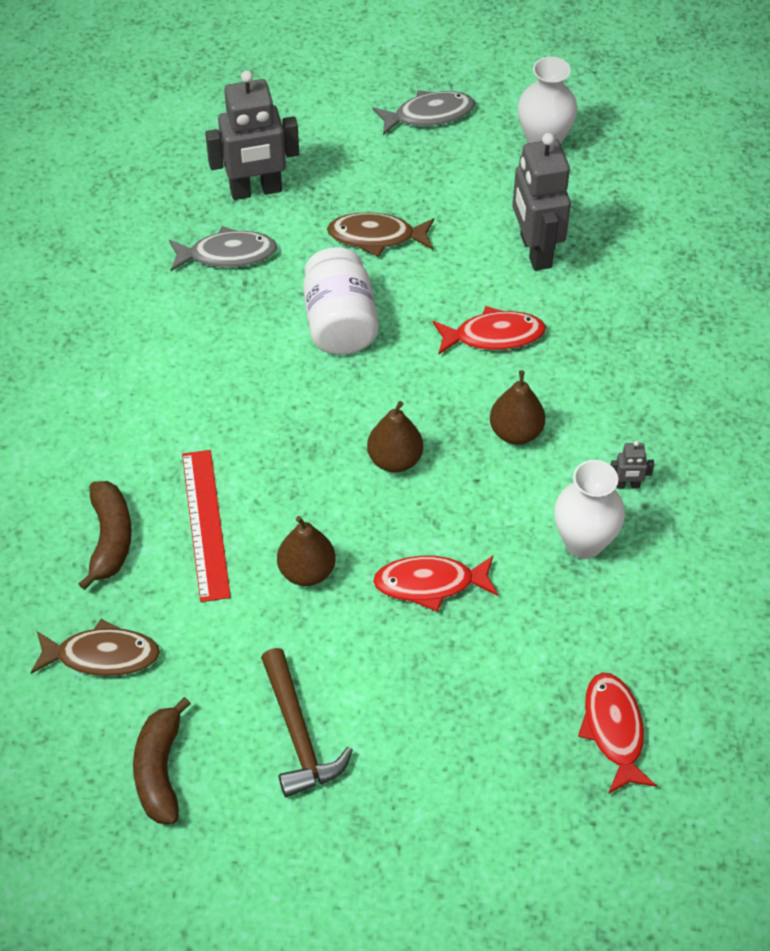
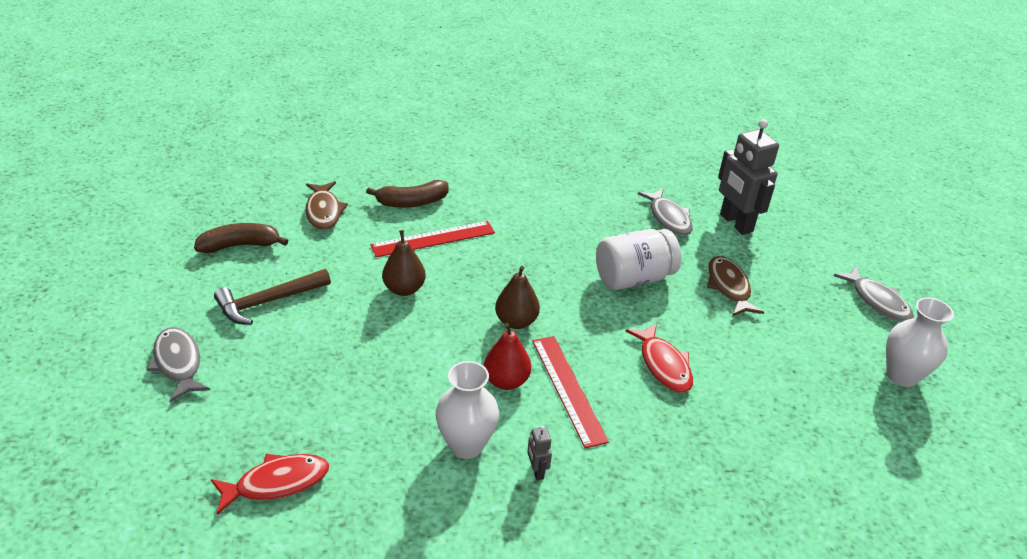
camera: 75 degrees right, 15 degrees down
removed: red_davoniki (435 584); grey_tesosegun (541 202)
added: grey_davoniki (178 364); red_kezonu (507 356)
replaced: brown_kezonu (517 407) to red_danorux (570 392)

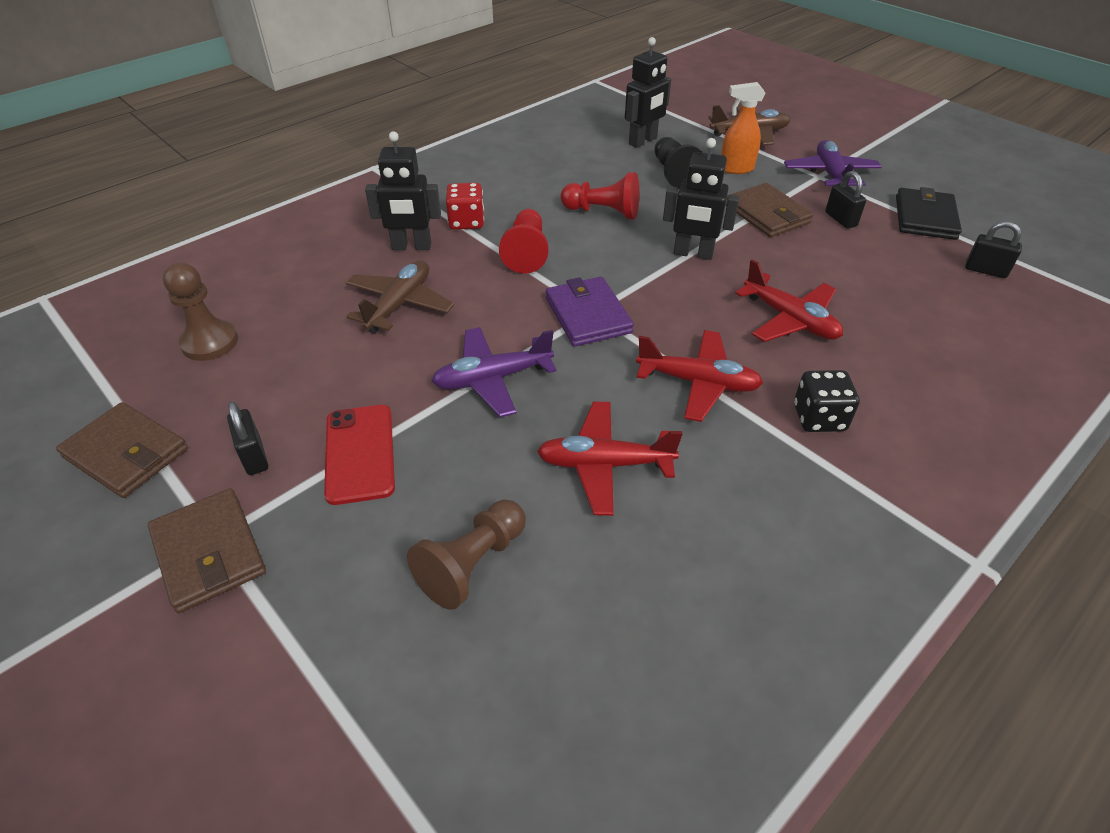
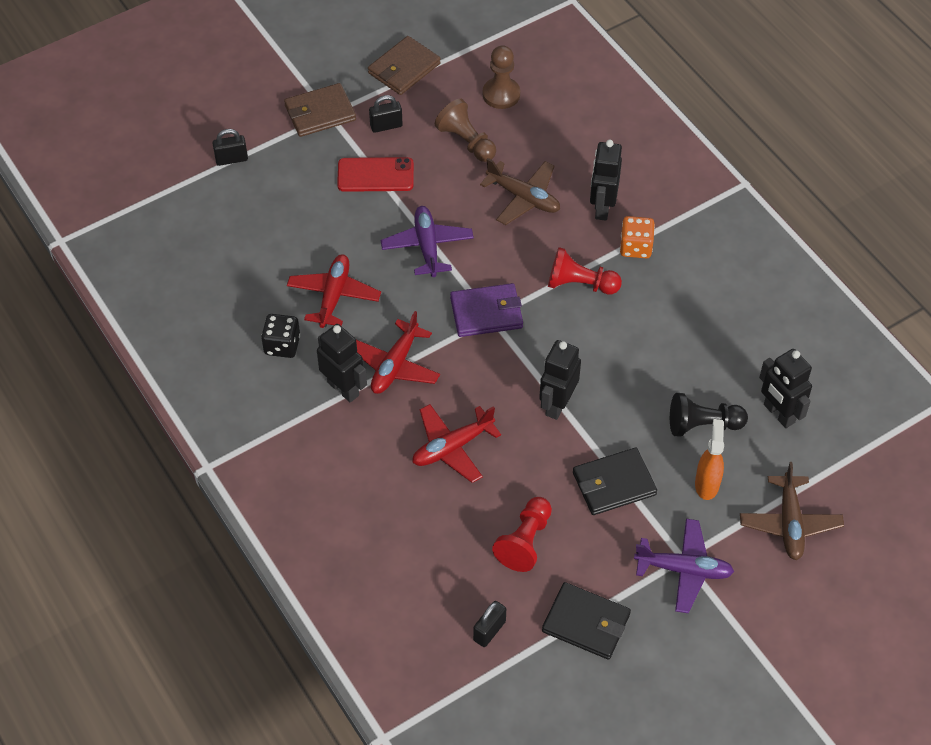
camera: 100 degrees right, 10 degrees up
added: black_tesosegun (342 363)
moved: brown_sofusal (466 555) to (465 130); red_sofusal (600 195) to (522 534); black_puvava (827 401) to (280 336); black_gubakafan (845 200) to (230 147)
recoloured: red_puvava (465 206) to orange_puvava (637 237); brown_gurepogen (769 210) to black_gurepogen (615 481)

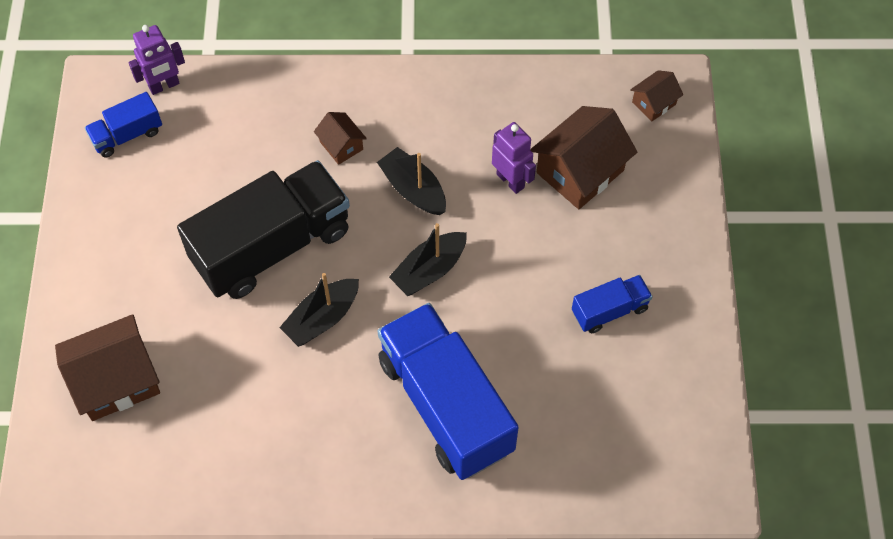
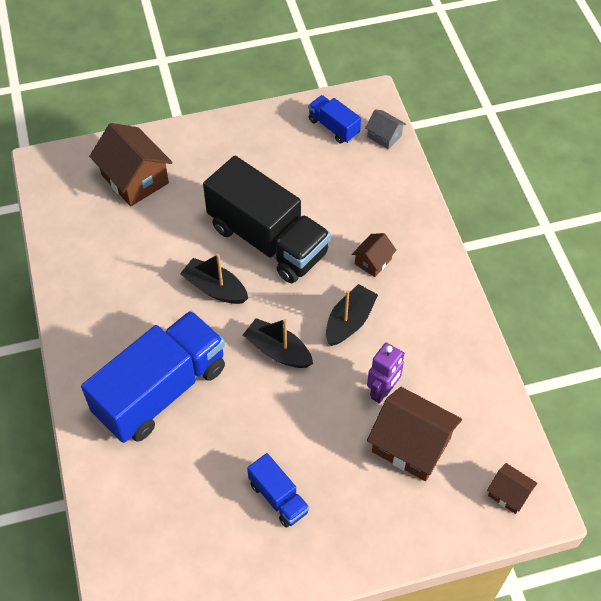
camera: 75 degrees right, 5 degrees down
replaced: purple_tesosegun (157 60) to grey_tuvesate (385 129)

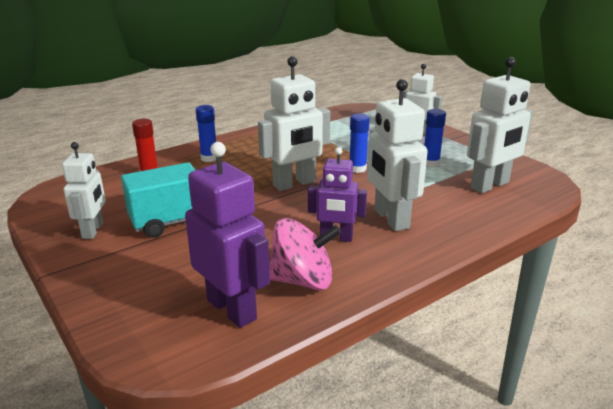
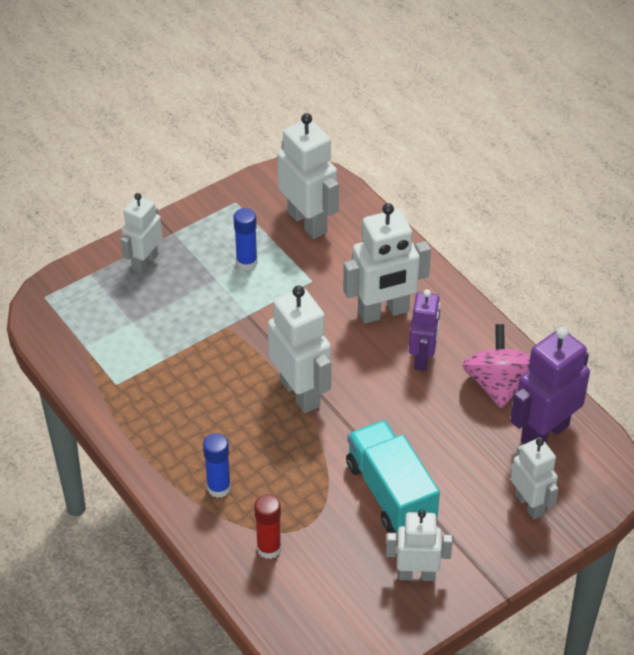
camera: 90 degrees left, 20 degrees up
removed: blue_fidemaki (360 143)
added: white_tesosegun (535 478)

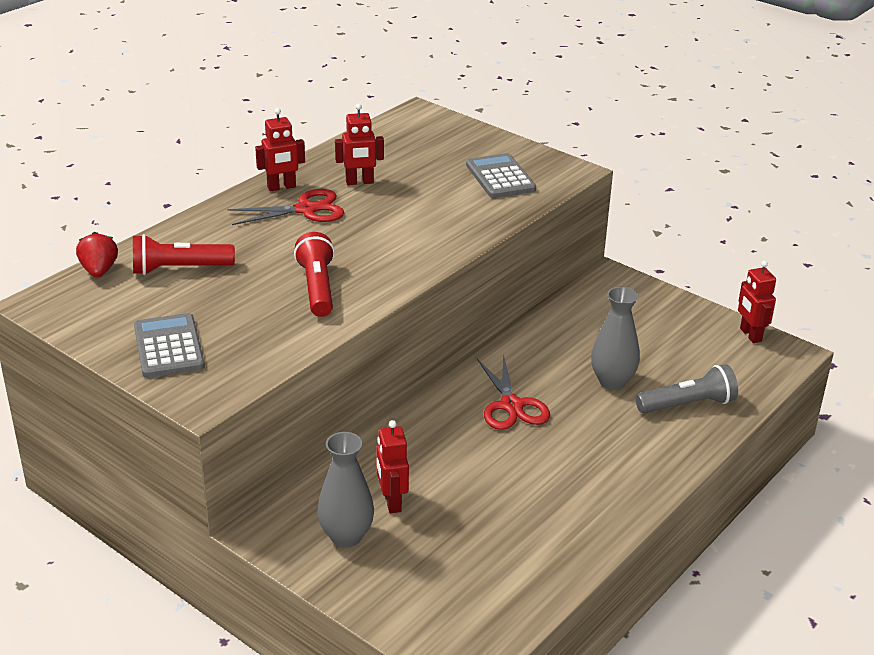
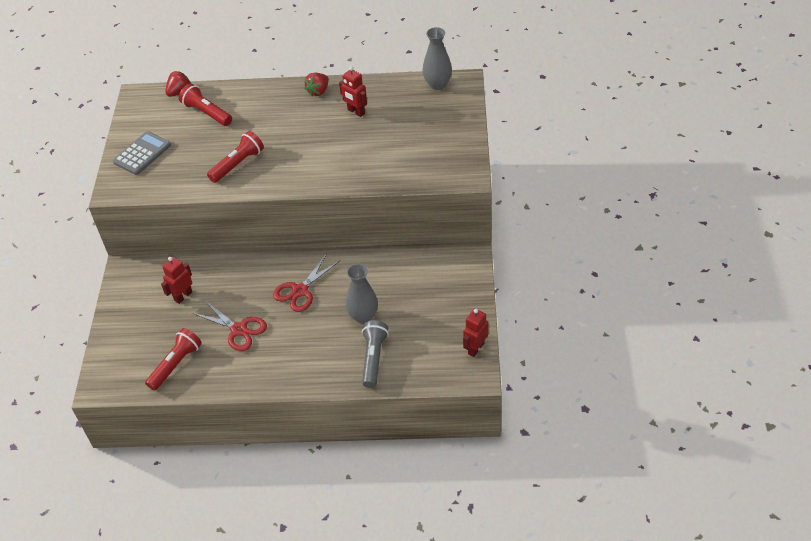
camera: 55 degrees right, 15 degrees up
removed: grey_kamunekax (501 175)
added: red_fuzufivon (173 359)
moved: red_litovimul (285 207) to (229 325); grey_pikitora (345 489) to (437 58)
replaced: red_tesosegun (280 149) to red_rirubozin (316 84)
turned: grey_fuzufivon (687 388) = (375 354) 120 degrees counterclockwise

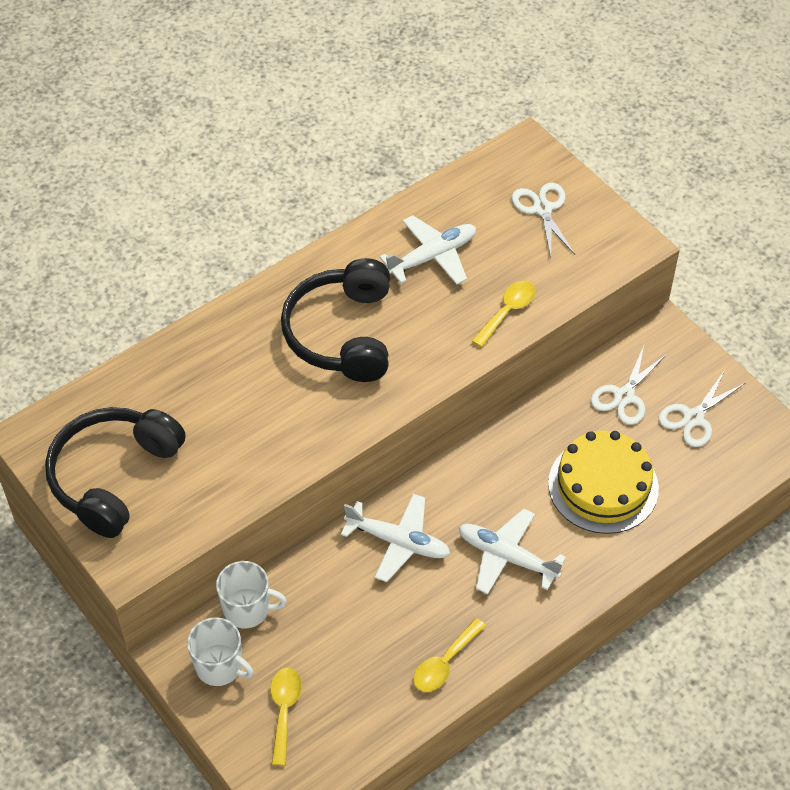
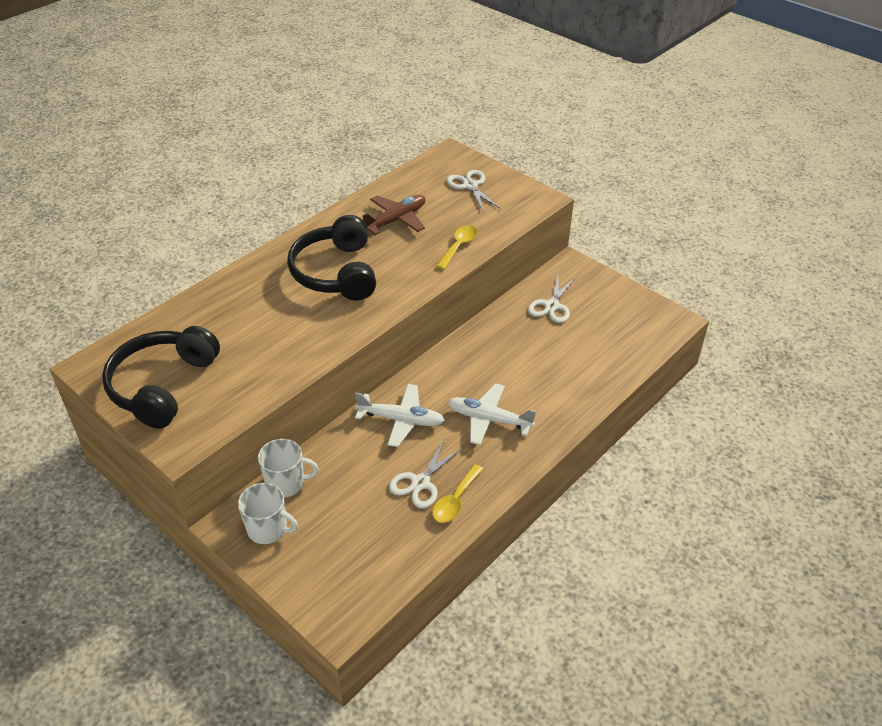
camera: 10 degrees left, 10 degrees down
removed: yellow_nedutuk (286 717); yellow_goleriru (603 482)
moved: white_litovimul (702 408) to (426 473)
recoloured: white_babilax (427 249) to brown_babilax (393 215)

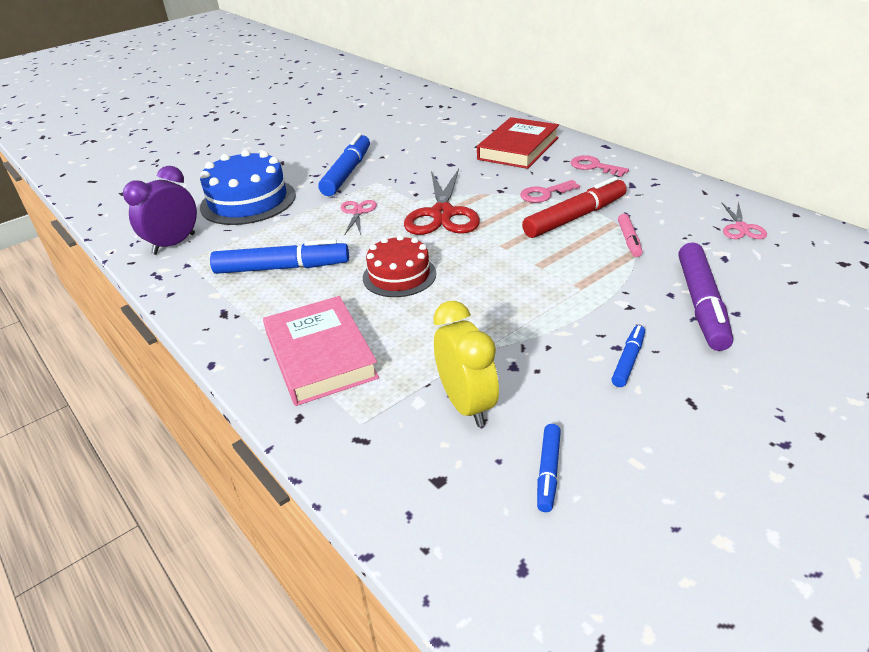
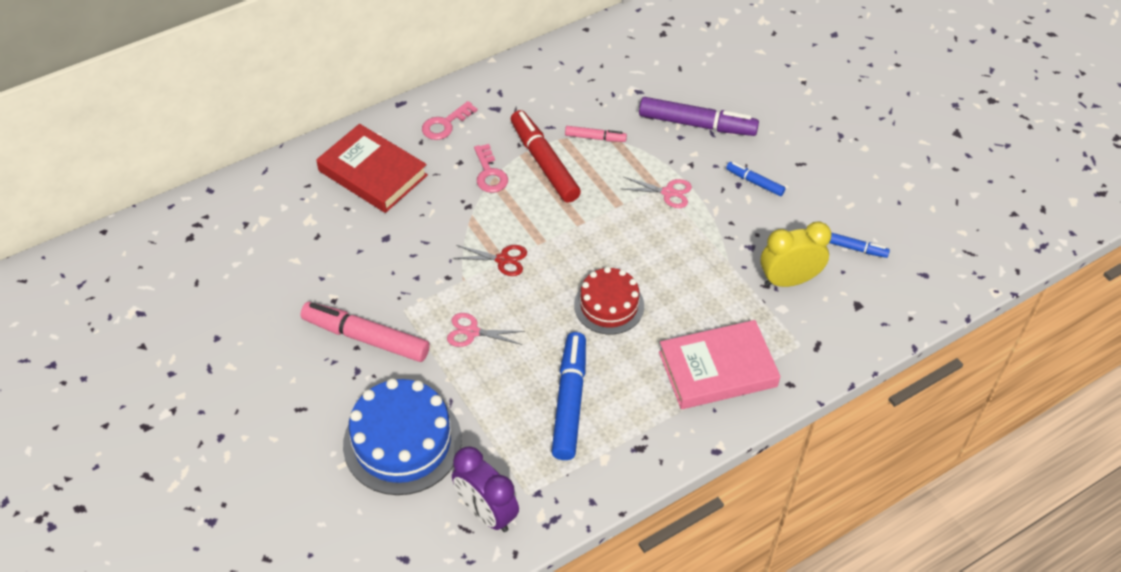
camera: 85 degrees left, 15 degrees up
moved: pink_litovimul (744 220) to (657 192)
recoloured: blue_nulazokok (344 164) to pink_nulazokok (365 332)
resized: red_litovimul (442 202) = (490 260) x0.50

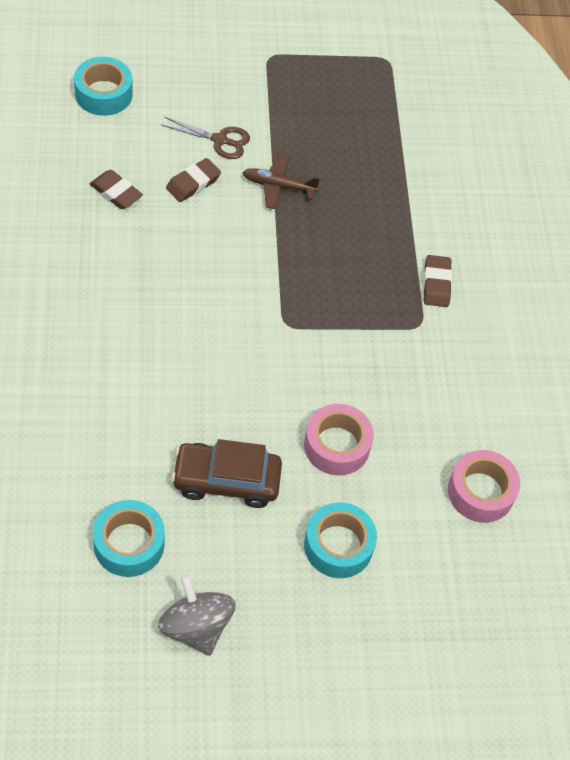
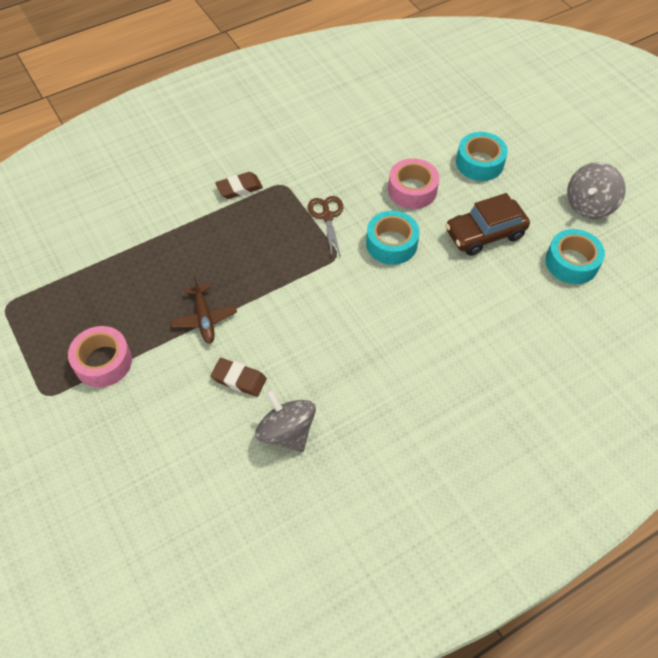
camera: 110 degrees left, 0 degrees up
moved: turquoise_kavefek (103 86) to (393 238); brown_litovimul (206 138) to (325 226); pink_kavefek (484 486) to (100 357)
replaced: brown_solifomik (116 189) to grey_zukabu (285 420)
turned: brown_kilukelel (226 473) = (487 224) 90 degrees clockwise

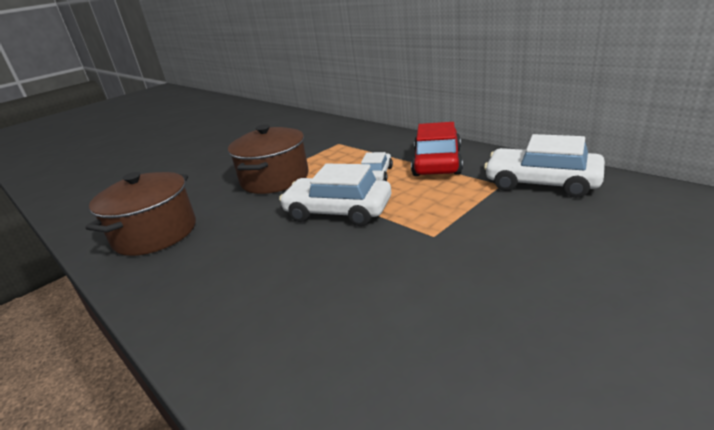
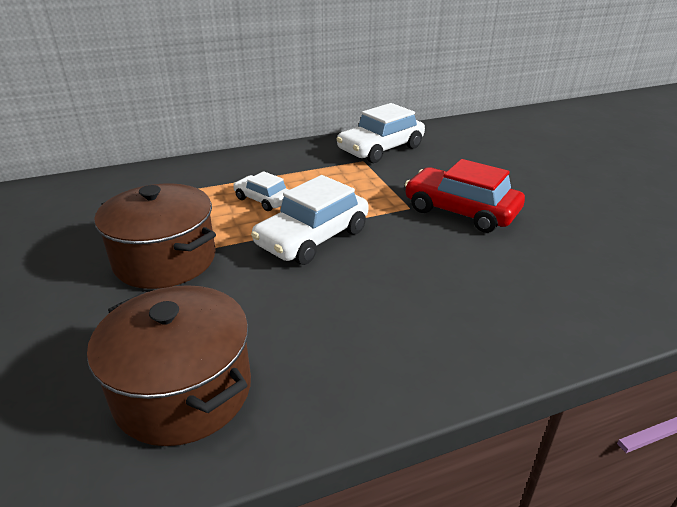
camera: 70 degrees left, 5 degrees up
moved: red_kilukelel (437 149) to (465 196)

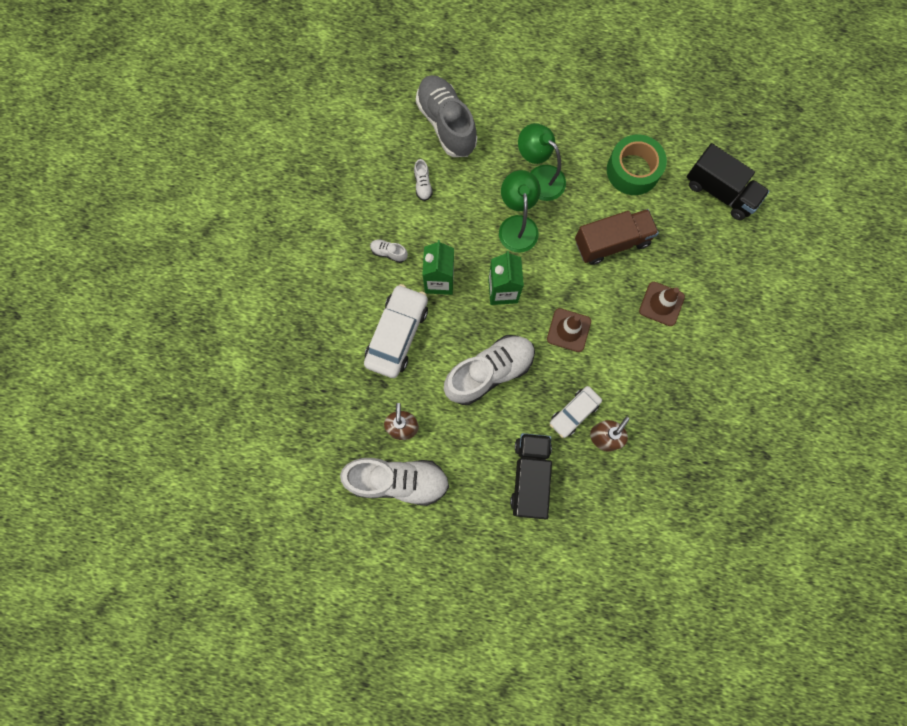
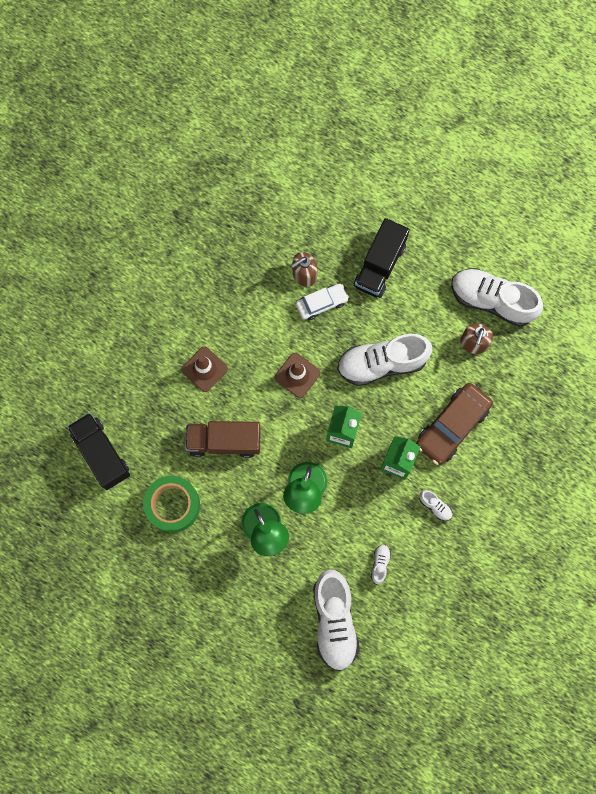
camera: 160 degrees left, 0 degrees up
recoloured: white_kilukelel (396 331) to brown_kilukelel (454 424); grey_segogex (446 116) to white_segogex (336 620)

